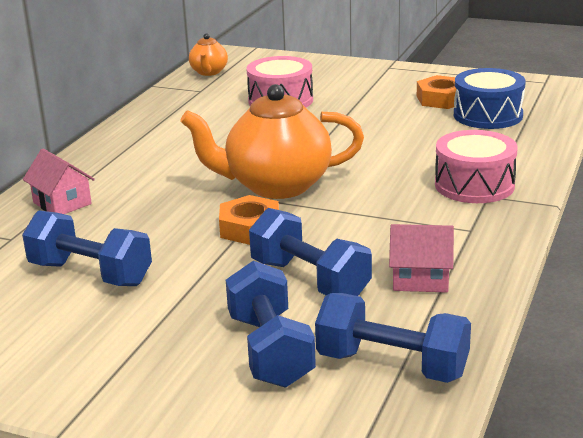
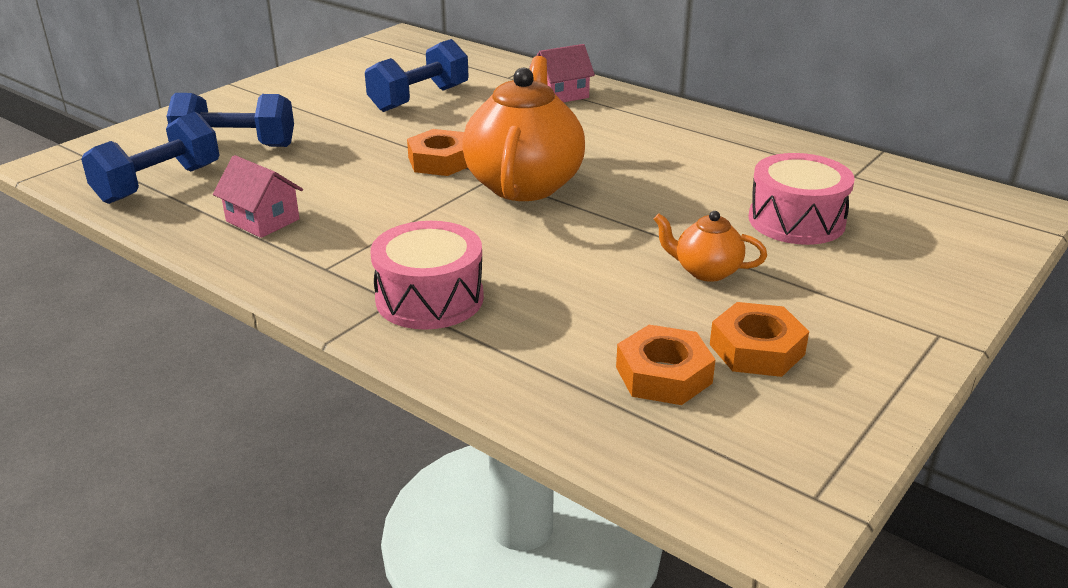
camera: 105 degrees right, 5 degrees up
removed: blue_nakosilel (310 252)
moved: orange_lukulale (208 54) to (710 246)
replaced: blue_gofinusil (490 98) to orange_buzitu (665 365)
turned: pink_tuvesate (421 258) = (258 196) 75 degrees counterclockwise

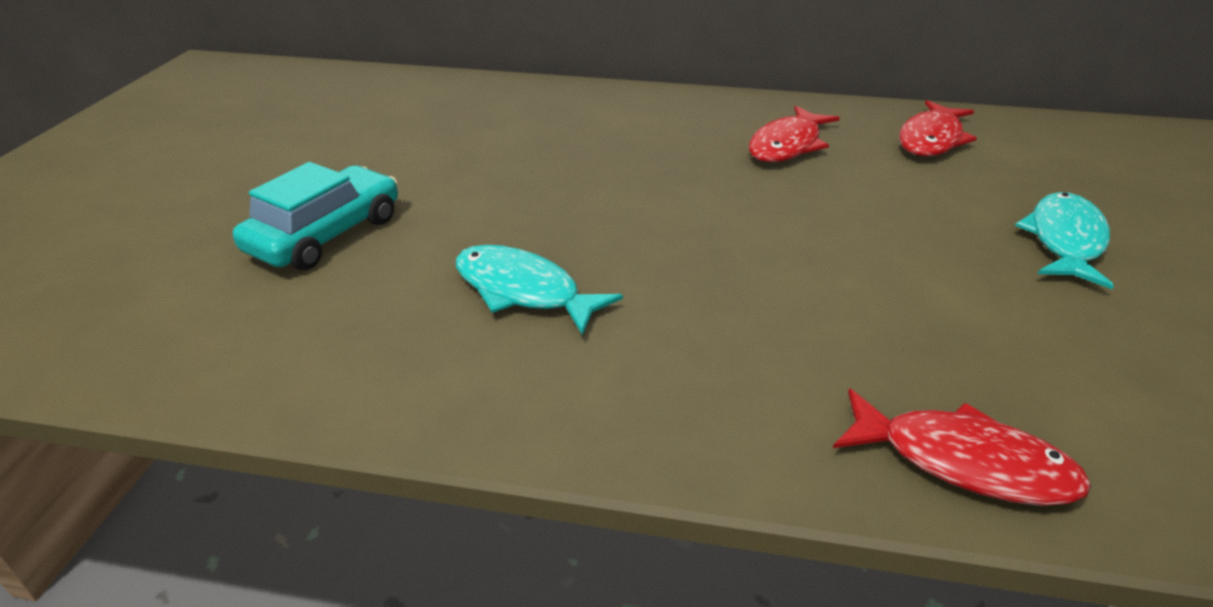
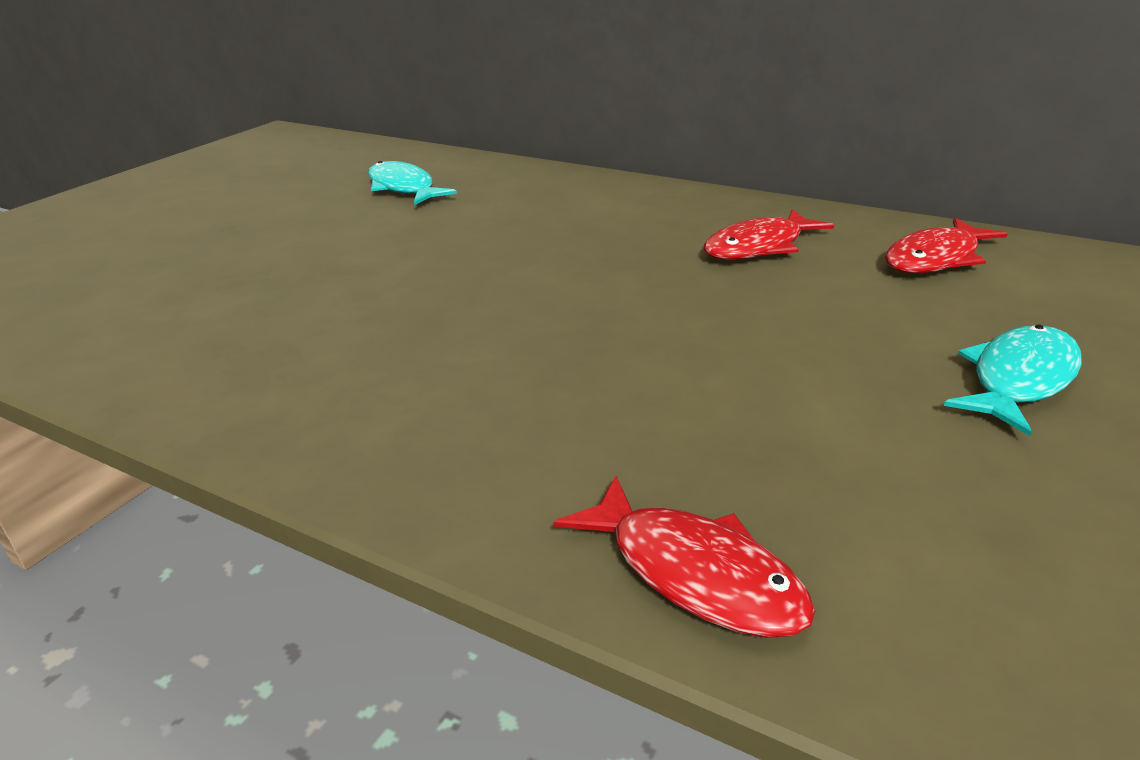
camera: 20 degrees right, 5 degrees down
removed: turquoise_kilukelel (315 216)
moved: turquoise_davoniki (539 290) to (412 183)

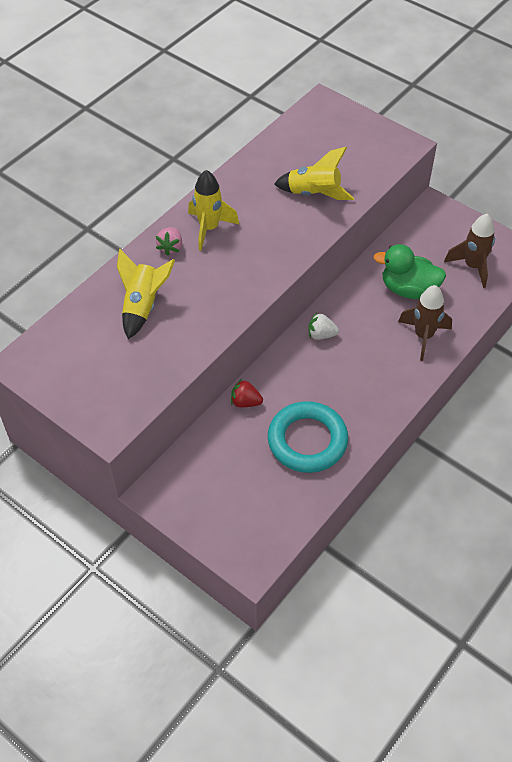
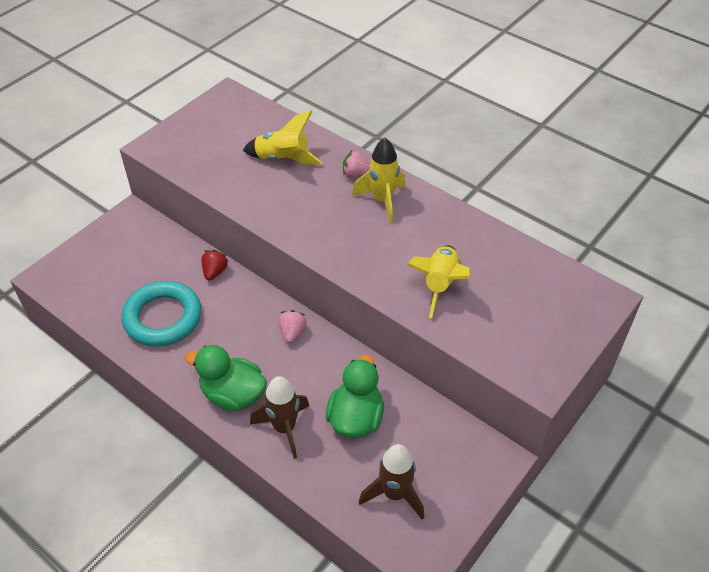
camera: 90 degrees right, 5 degrees down
added: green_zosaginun (226 378)
recoloured: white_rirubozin (323 326) to pink_rirubozin (293 326)

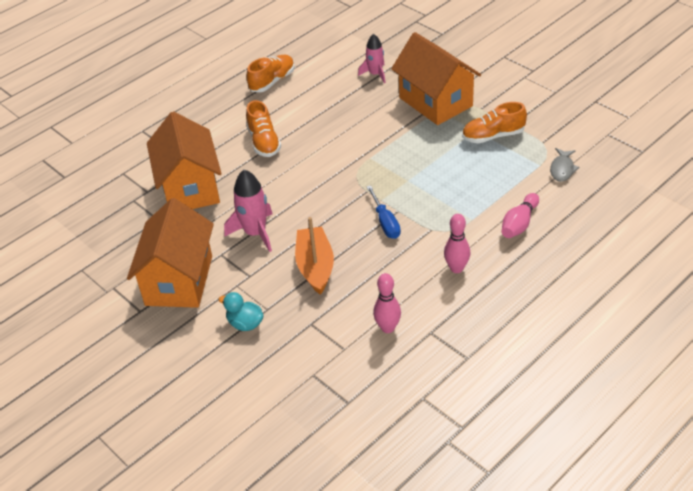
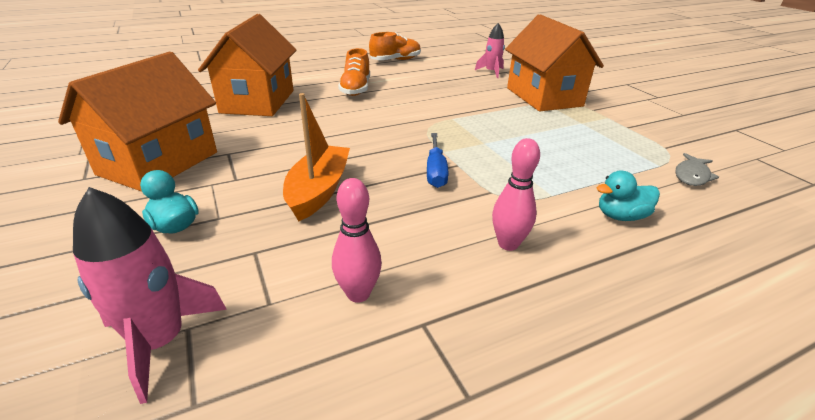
camera: 15 degrees right, 10 degrees down
removed: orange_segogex (494 122)
moved: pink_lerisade (248 211) to (150 295)
replaced: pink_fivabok (520 215) to turquoise_zosaginun (628 196)

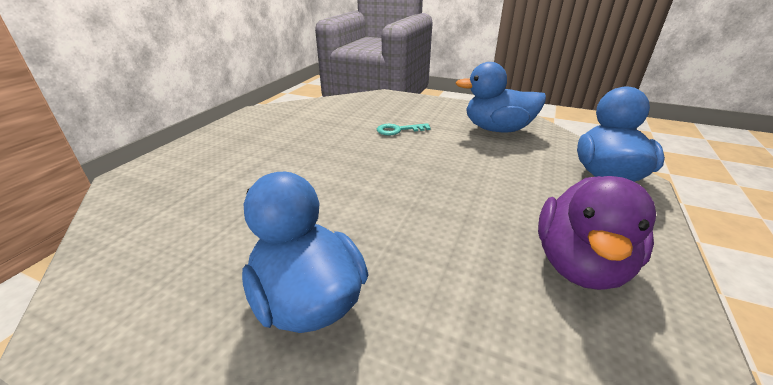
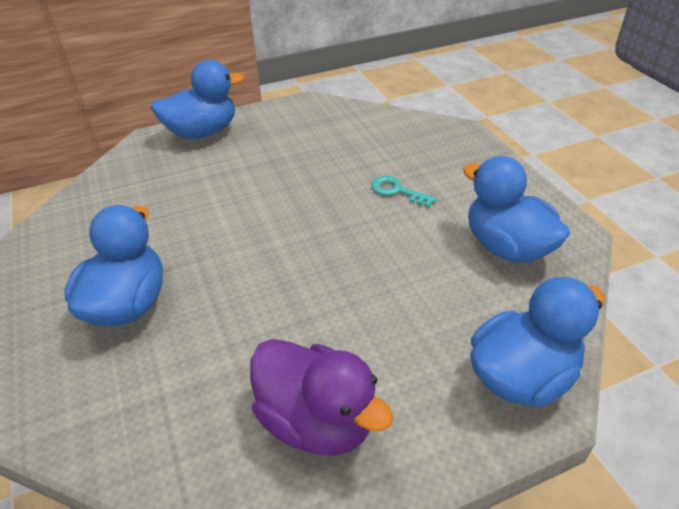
camera: 45 degrees right, 10 degrees up
added: blue_zosaginun (198 99)
turned: purple_zosaginun (597 233) = (321 397) 120 degrees counterclockwise

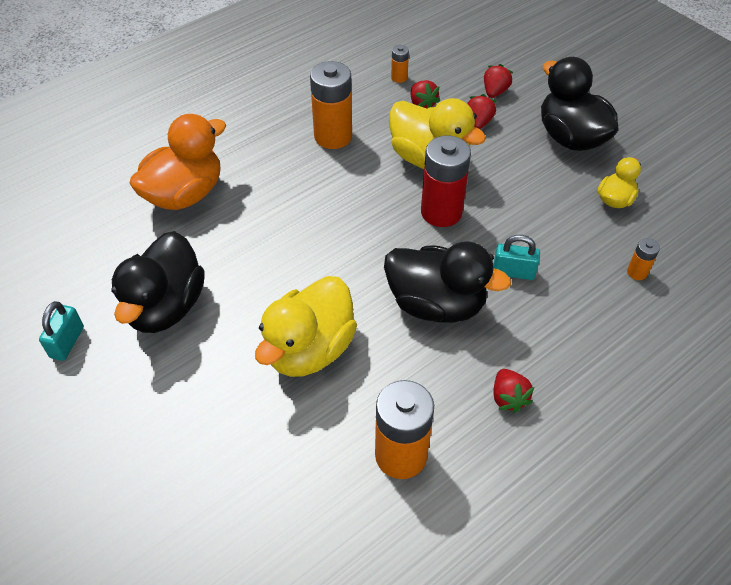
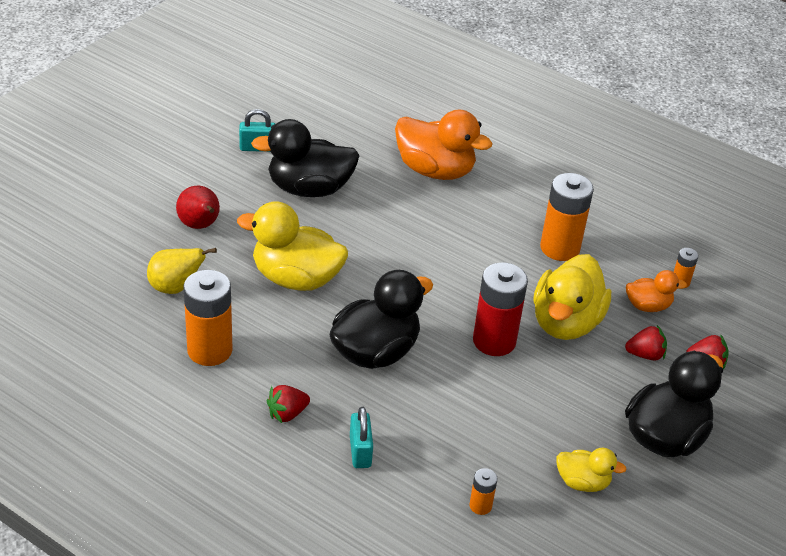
camera: 70 degrees right, 10 degrees down
added: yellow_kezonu (182 271); red_kezonu (198 207)
moved: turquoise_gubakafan (516 257) to (361 437)
replaced: red_rirubozin (425 94) to orange_zosaginun (656 291)
turned: black_zosaginun (447 282) = (381 319) 135 degrees counterclockwise

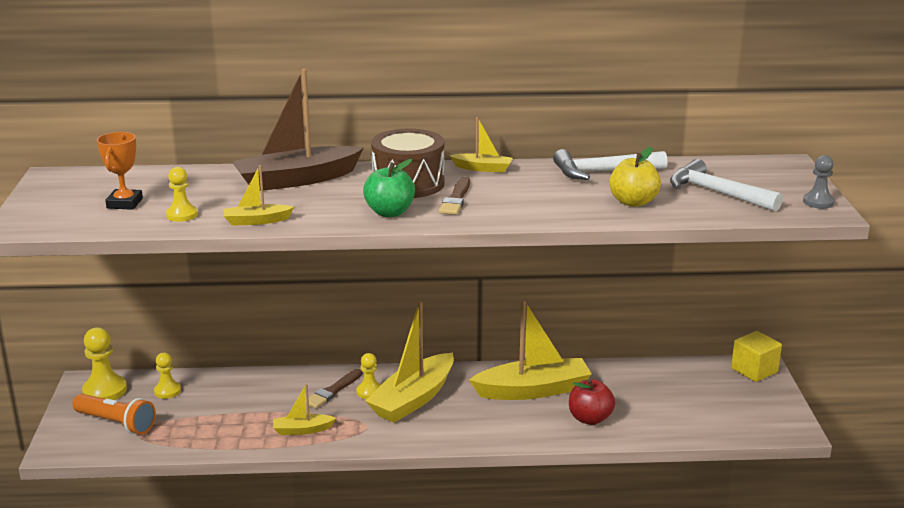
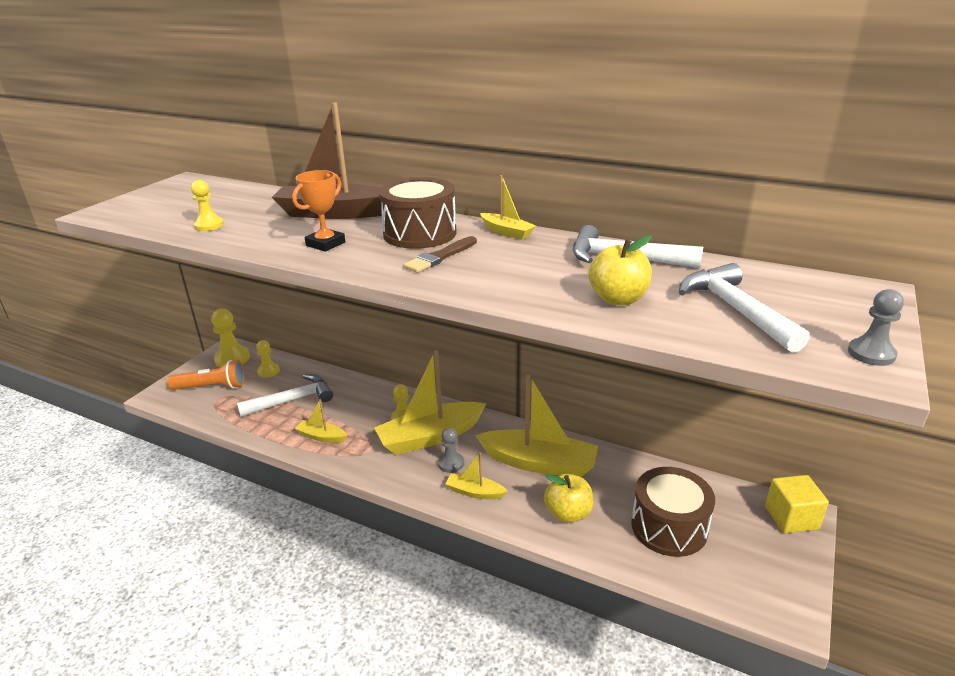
camera: 30 degrees right, 5 degrees up
removed: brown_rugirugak (334 388); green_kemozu (389 188)
added: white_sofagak (285 395); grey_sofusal (451 450); brown_gofinusil (673 512)
moved: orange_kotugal (120 171) to (318 211); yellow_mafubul (258 195) to (477 475)
recoloured: red_kemozu (592 401) to yellow_kemozu (569 498)
turned: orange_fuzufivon (114 414) = (206 375) 60 degrees counterclockwise

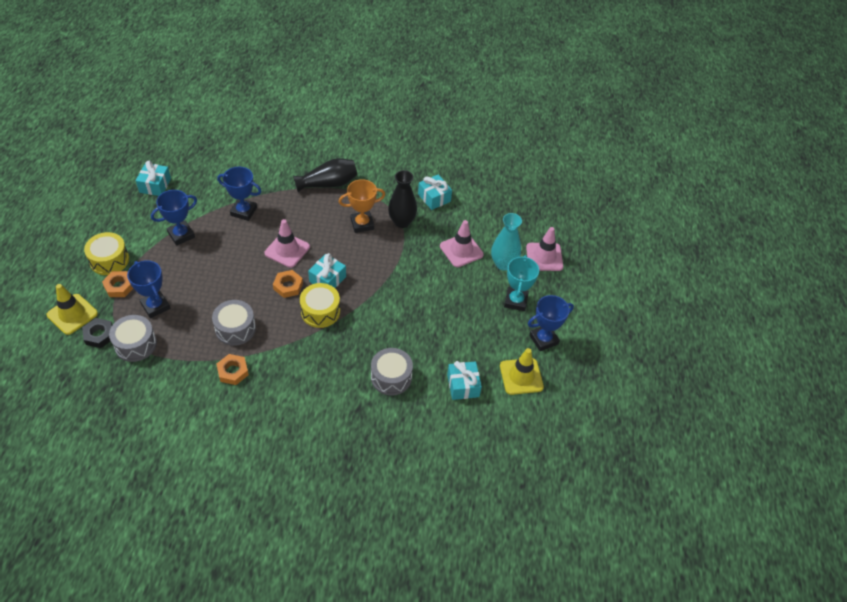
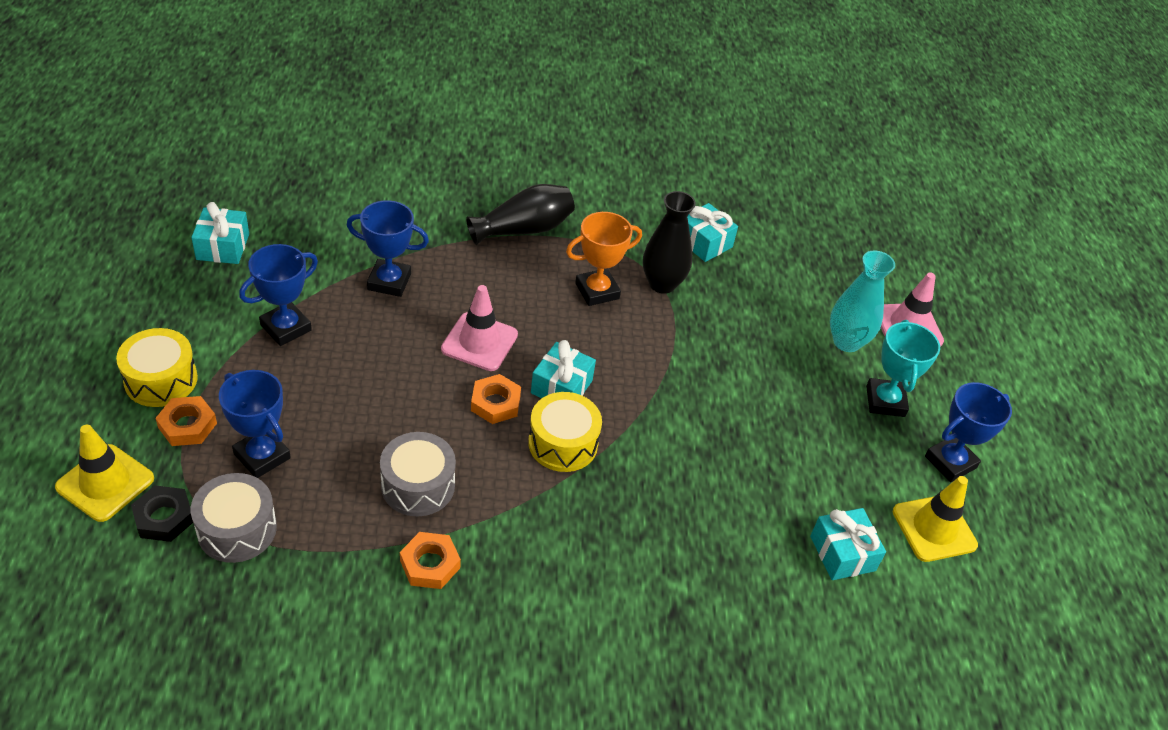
camera: 10 degrees left, 5 degrees down
removed: grey_gofinusil (392 371); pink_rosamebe (462 243)

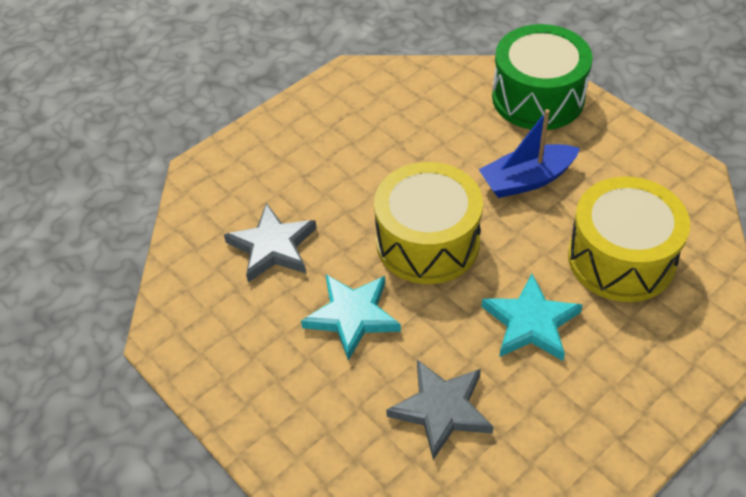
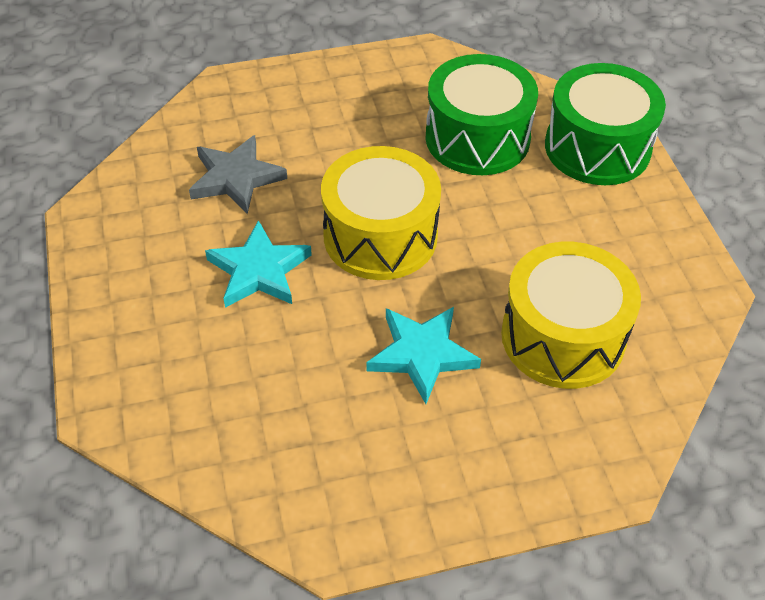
camera: 25 degrees right, 0 degrees up
removed: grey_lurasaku (439 410); blue_mafubul (529 153)
added: green_gofinusil (482 114)

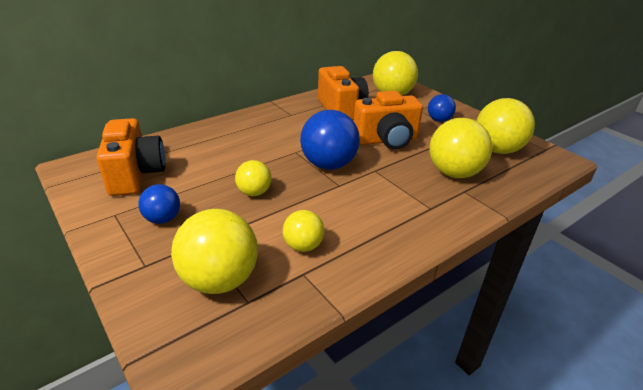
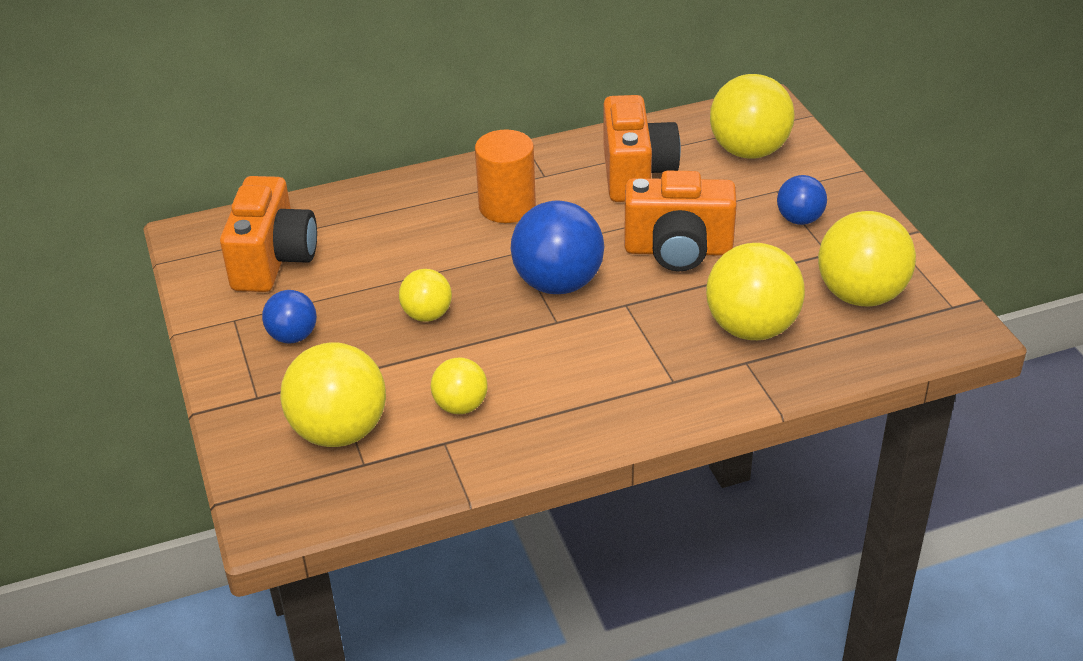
camera: 20 degrees right, 5 degrees up
added: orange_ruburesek (505 176)

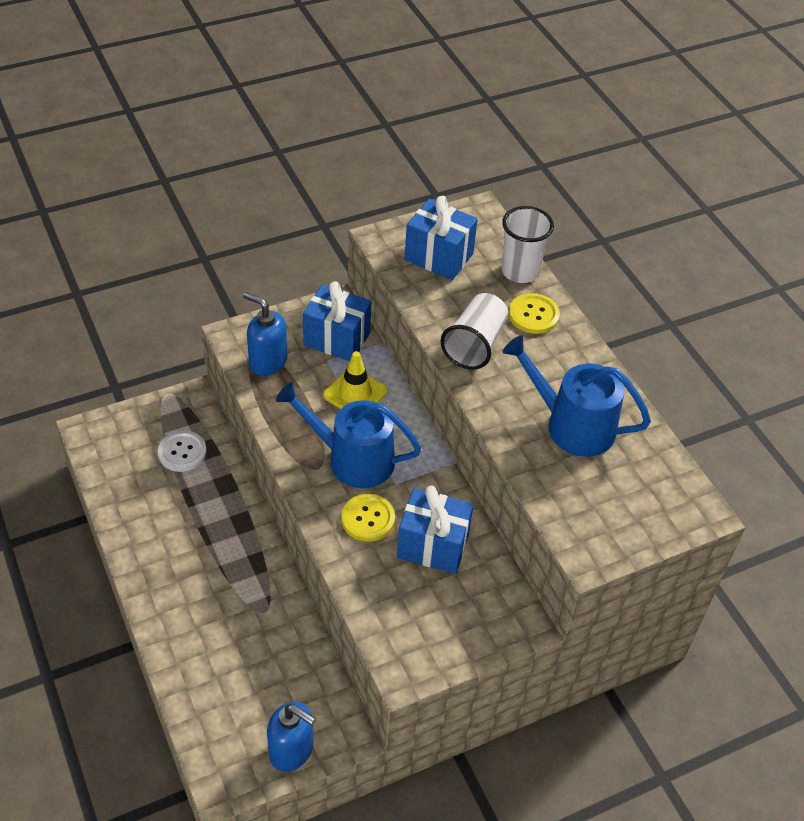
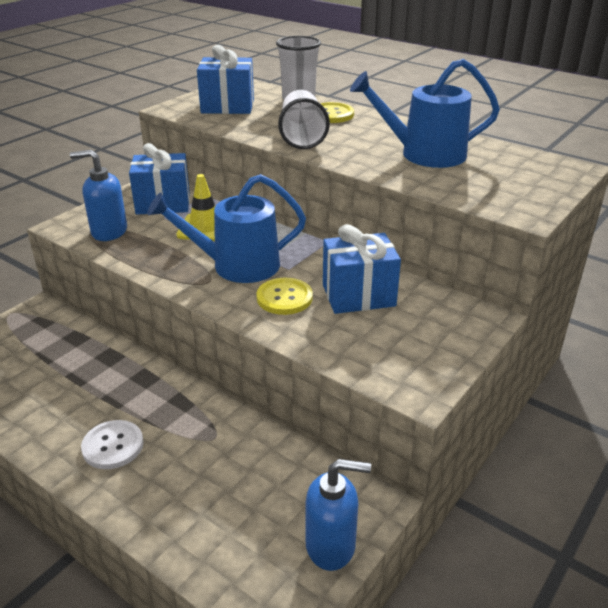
camera: 25 degrees left, 15 degrees down
moved: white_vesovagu (182 451) to (112 444)

